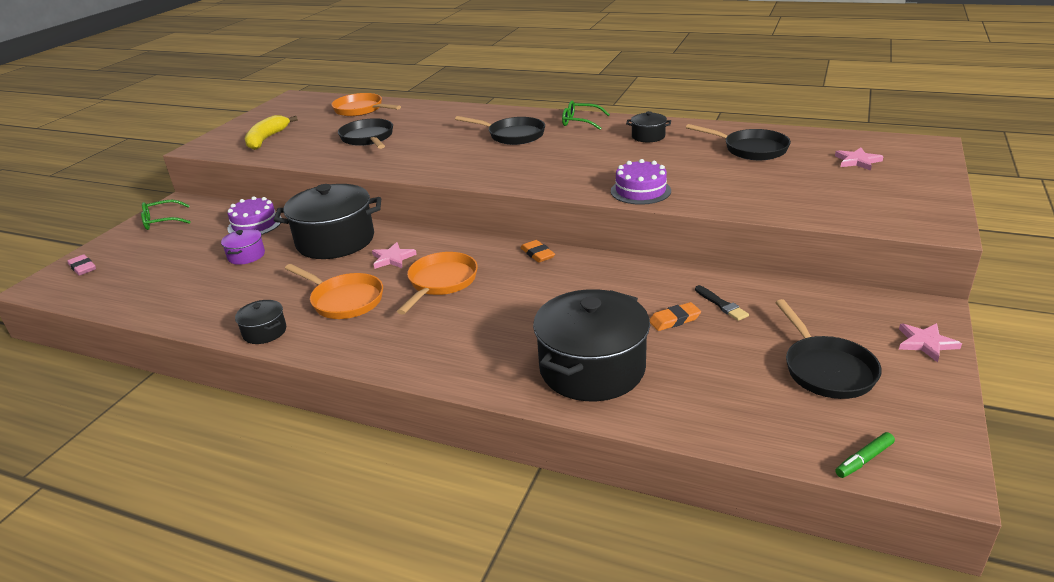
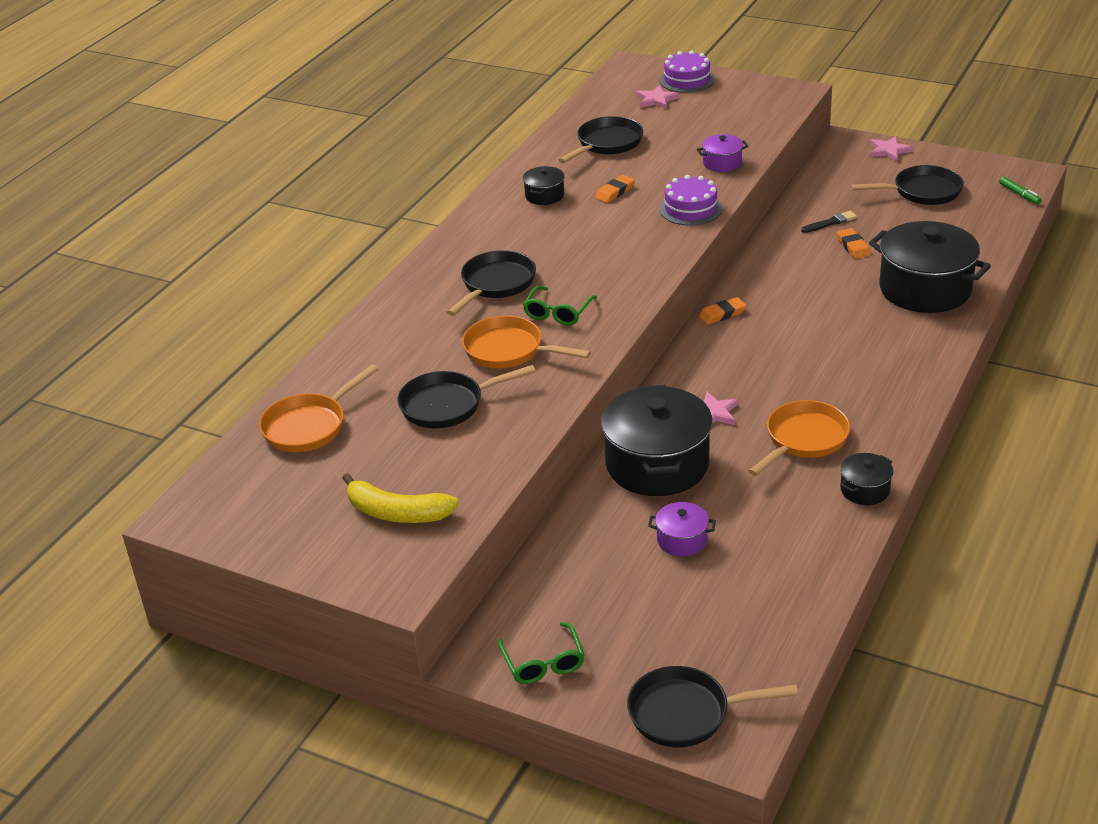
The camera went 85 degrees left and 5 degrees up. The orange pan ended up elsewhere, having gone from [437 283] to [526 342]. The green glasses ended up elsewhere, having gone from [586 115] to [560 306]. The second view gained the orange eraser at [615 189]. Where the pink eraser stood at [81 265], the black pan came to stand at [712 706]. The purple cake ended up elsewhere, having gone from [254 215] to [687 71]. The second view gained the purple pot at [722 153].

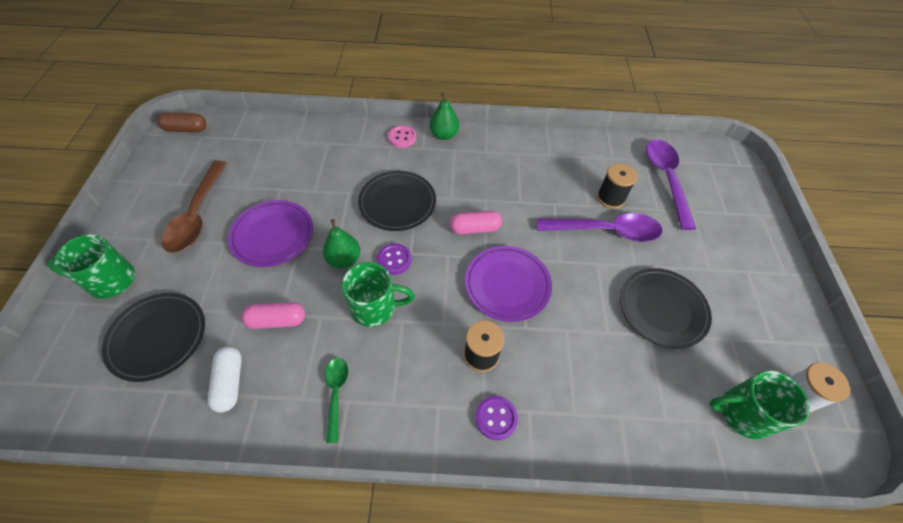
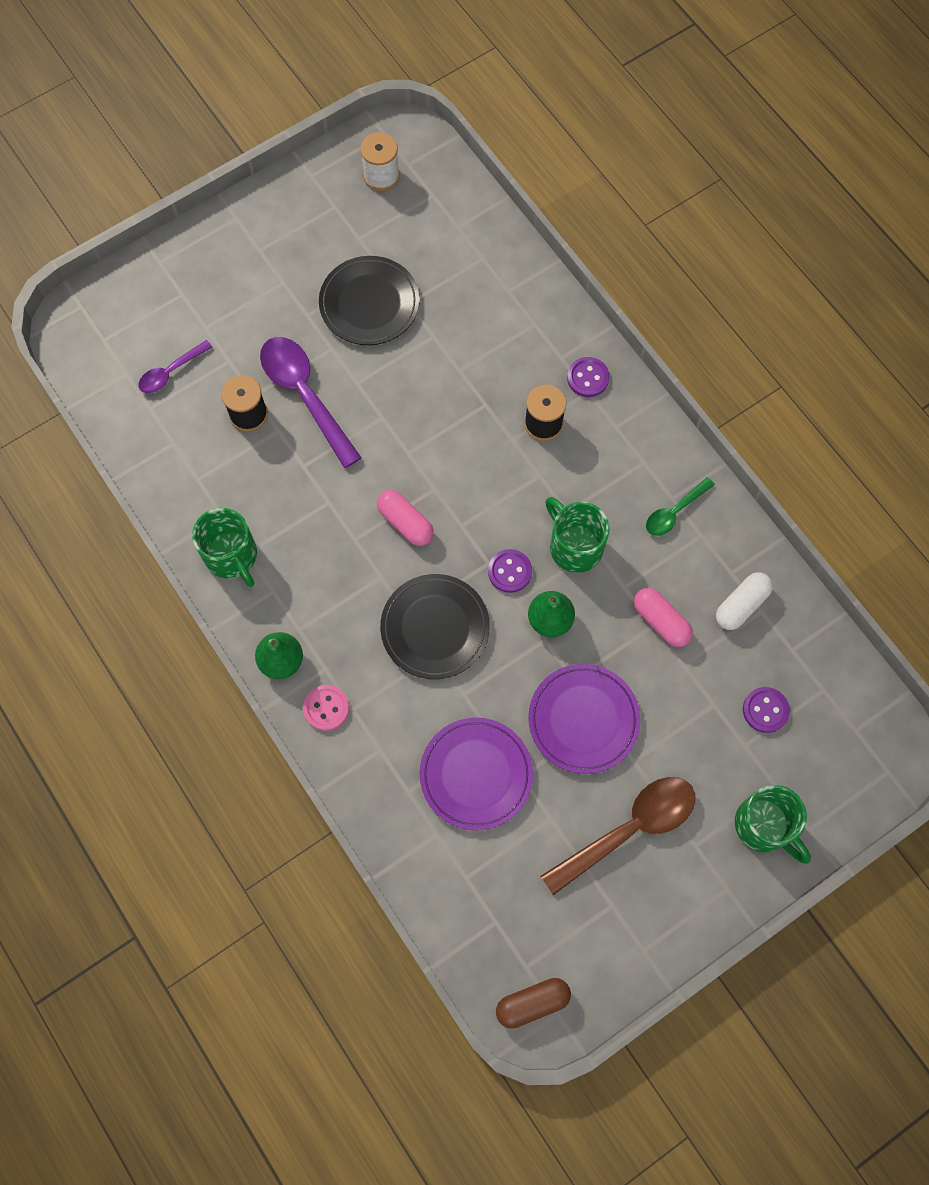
The camera went 125 degrees left and 15 degrees up. The size of the purple spoon at [671 184] changed by a factor of 0.54. The green mug ended up elsewhere, having gone from [759 404] to [224 547]. The purple plate ended up elsewhere, having gone from [508 284] to [476 774]. The brown capsule at [181 122] ended up facing another way, 75 degrees counterclockwise from before. Where the black plate stood at [153 337], the purple button came to stand at [766 710].

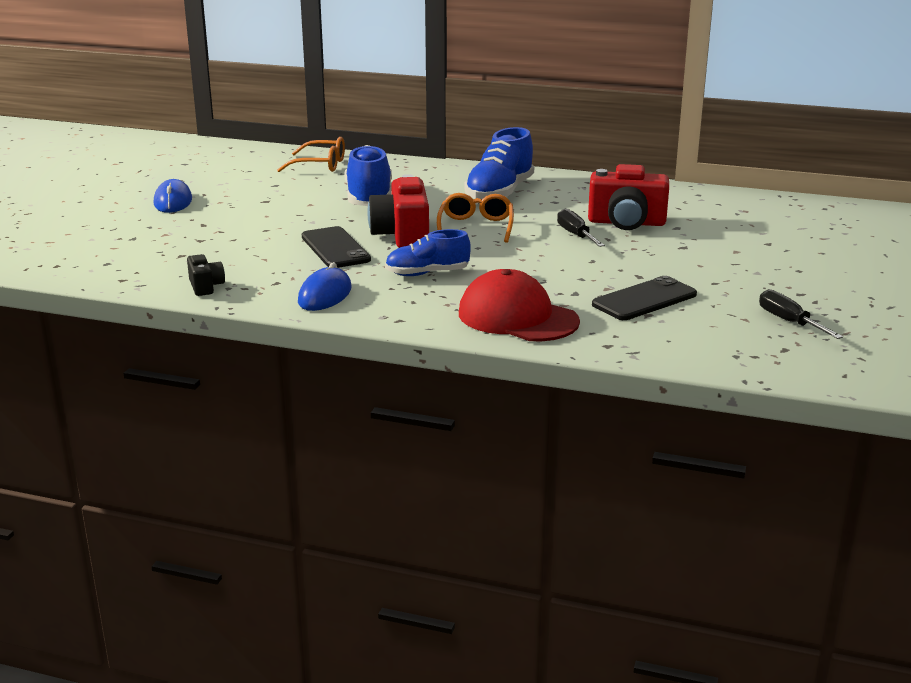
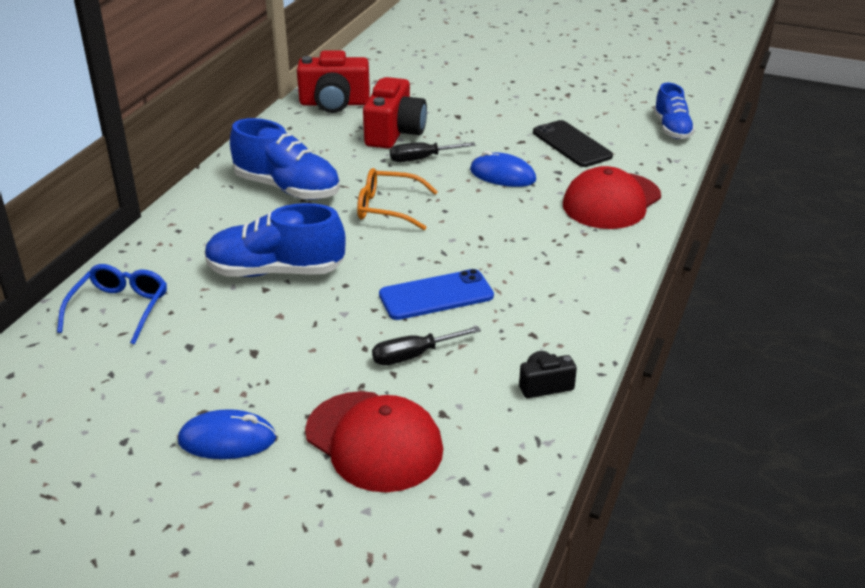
The camera went 85 degrees left and 10 degrees up. What was the orange glasses at [311 154] turned into the blue glasses at [112 304]. The red camera ended up elsewhere, having gone from [398 211] to [333 81]. The second view gained the red cap at [374 441]. The black screwdriver ended up elsewhere, having gone from [801 314] to [426 345]. What was the black phone at [336 247] turned into the blue phone at [436 294]. The blue mouse ended up elsewhere, having gone from [324 286] to [503 169]. The blue shoe ended up elsewhere, having gone from [428 252] to [674 111].

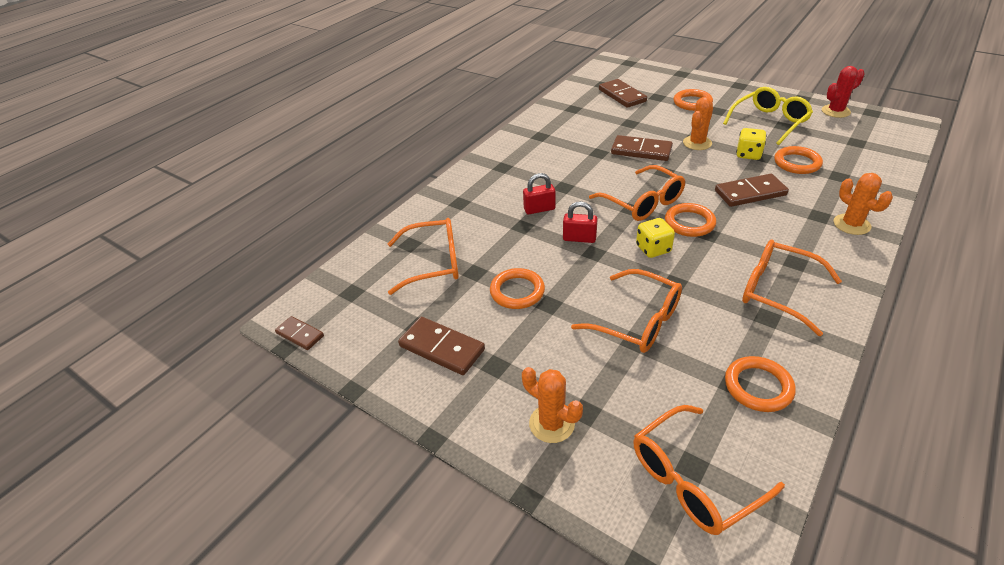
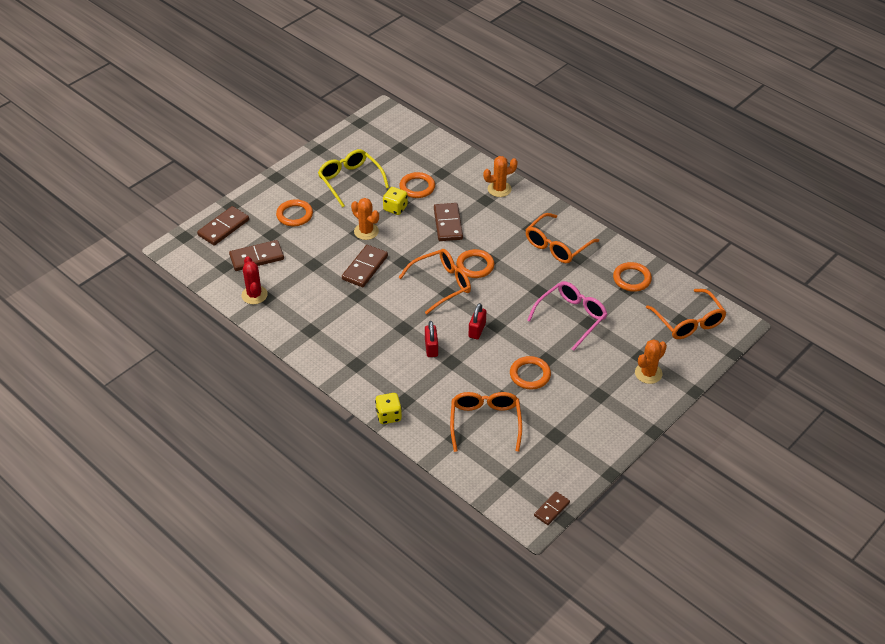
The camera went 85 degrees left and 5 degrees up. The brown domino ended up elsewhere, having gone from [441 346] to [223 226]. The red cactus ended up elsewhere, having gone from [843 92] to [255 280]. The yellow dice ended up elsewhere, having gone from [655 238] to [388 408]. What was the orange glasses at [626 311] turned into the pink glasses at [567 316].

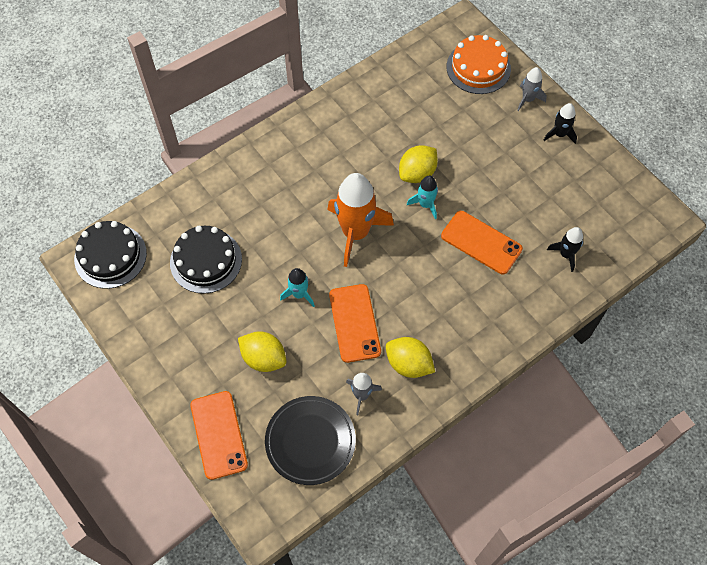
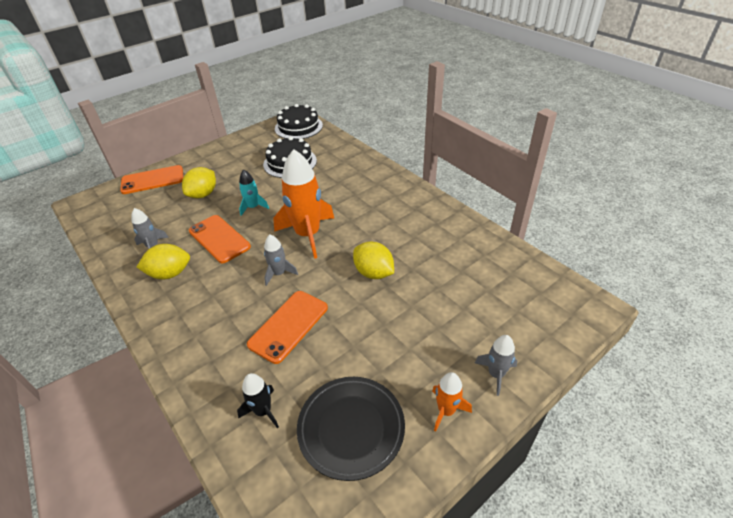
The camera went 90 degrees right and 20 degrees down. The yellow lemon at [410 357] ended up facing another way, 45 degrees clockwise from before. The orange phone at [355 323] ended up facing another way, 60 degrees clockwise from before. The second view gained the grey rocket at [281 260]. The black plate ended up elsewhere, having gone from [310 440] to [351 429]. What was the black rocket at [560 123] turned into the orange rocket at [452 402]. The second view lost the turquoise rocket at [422 197]. The second view lost the orange cake at [479 64].

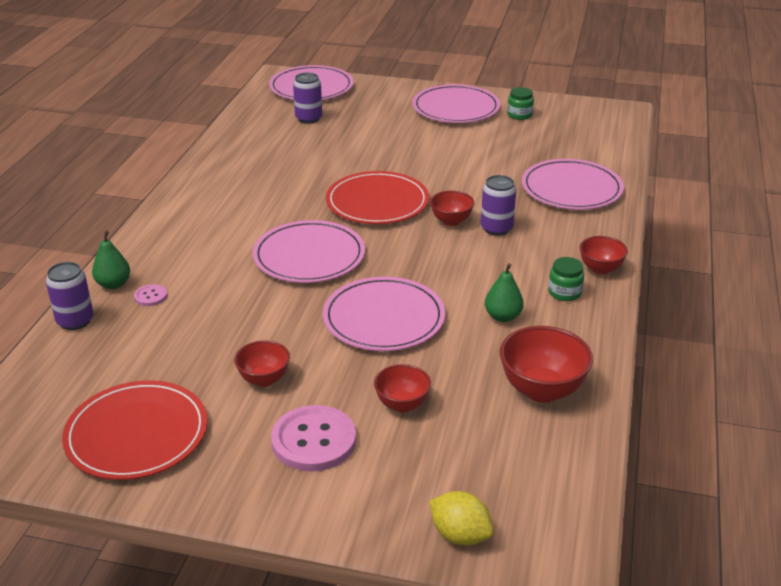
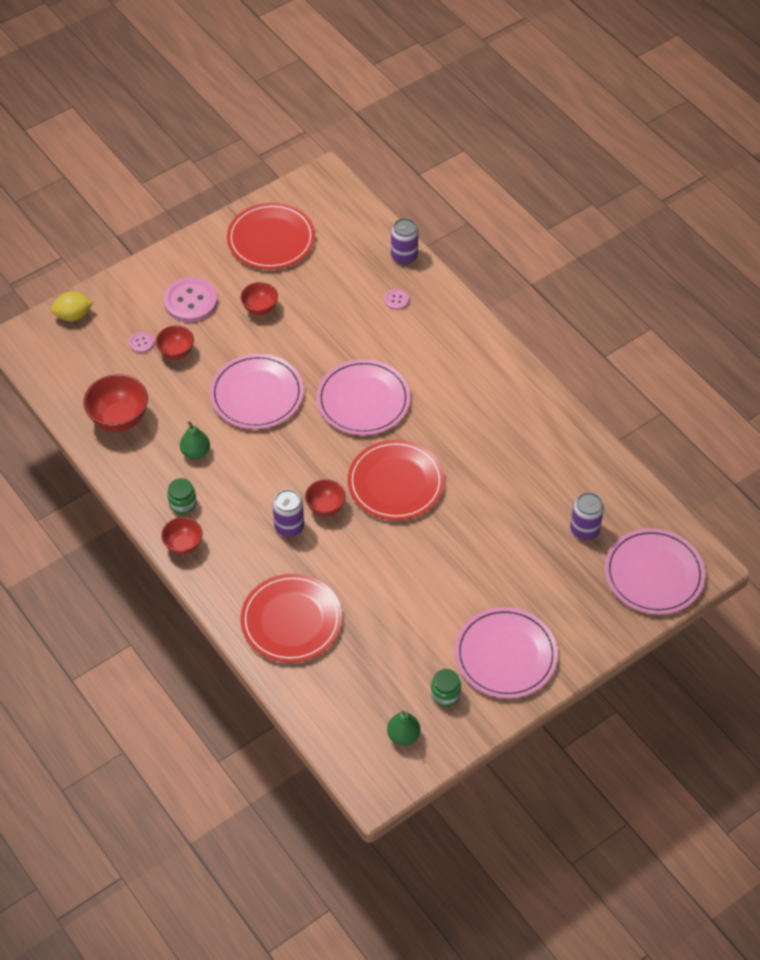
The camera went 130 degrees right and 20 degrees up. The second view gained the pink button at [141 342]. What was the pink plate at [573 184] turned into the red plate at [291 618]. The green pear ended up elsewhere, having gone from [111 259] to [403 728].

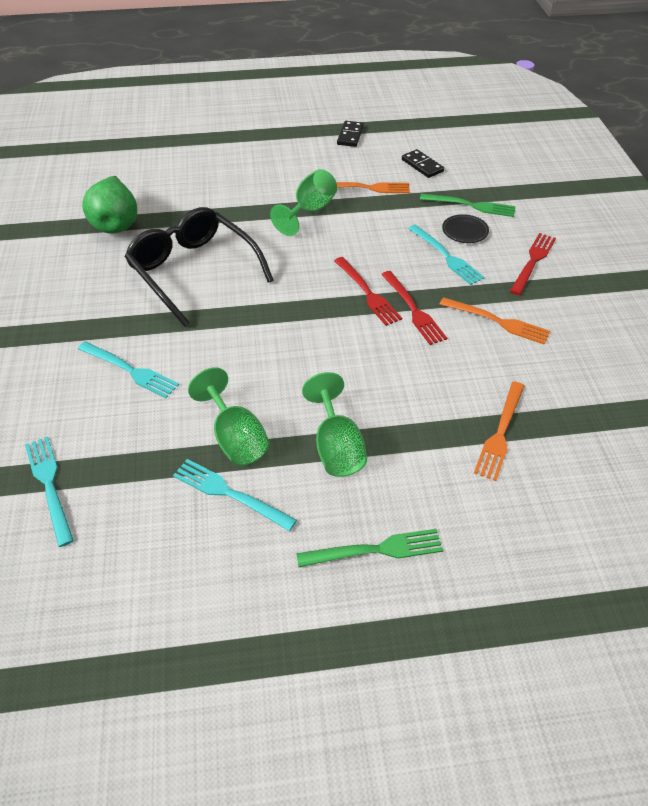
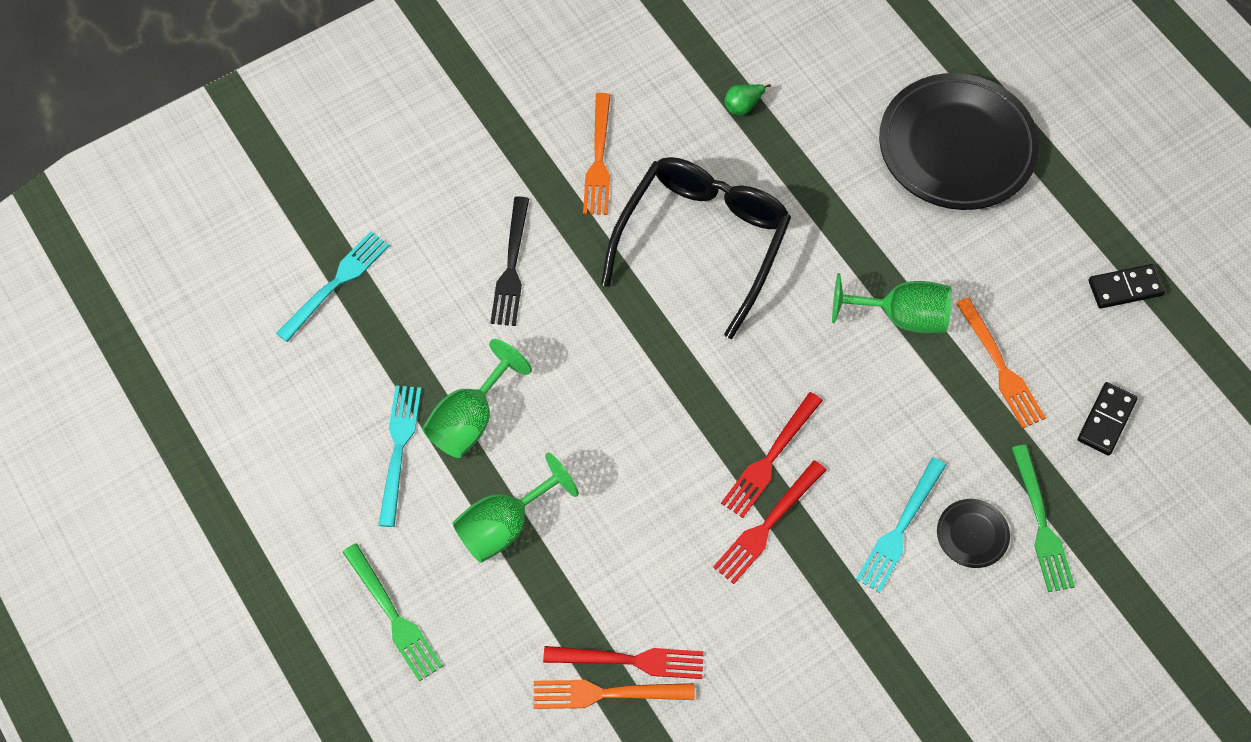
The camera went 65 degrees right and 15 degrees up. What was the turquoise fork at [128 369] turned into the black fork at [509 261]. The red fork ended up elsewhere, having gone from [533 264] to [623 662]. The orange fork ended up elsewhere, having gone from [494 321] to [596 154]. The size of the green pear at [109 205] changed by a factor of 0.42. The second view gained the black plate at [959 141].

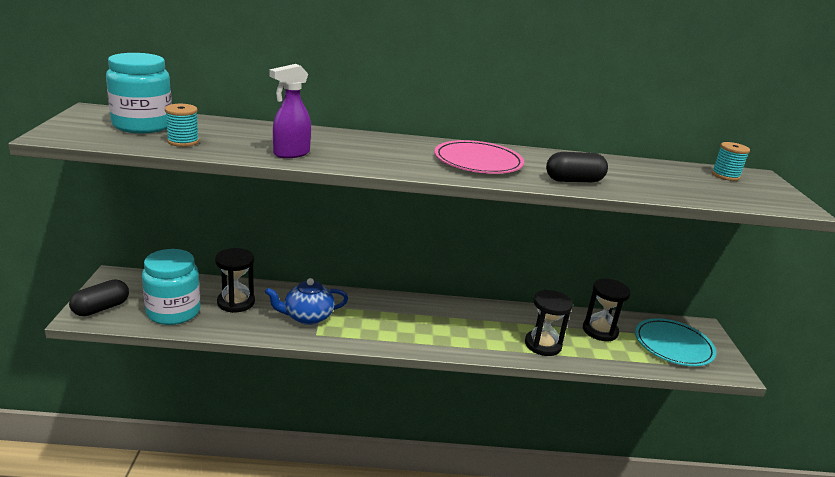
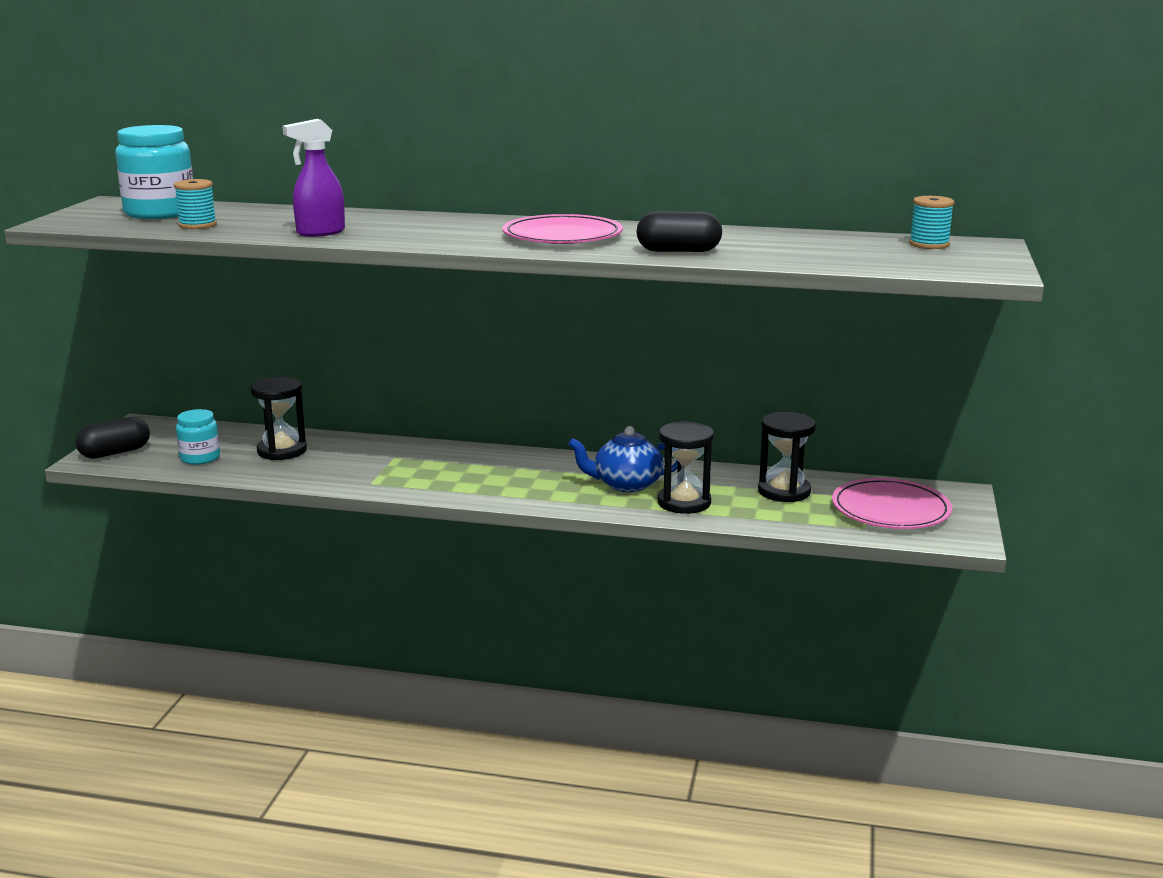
The camera went 15 degrees right and 5 degrees down. The size of the turquoise jar at [171 287] changed by a factor of 0.59. The blue teapot ended up elsewhere, having gone from [306 301] to [623 459]. What was the turquoise plate at [675 342] turned into the pink plate at [892 503].

